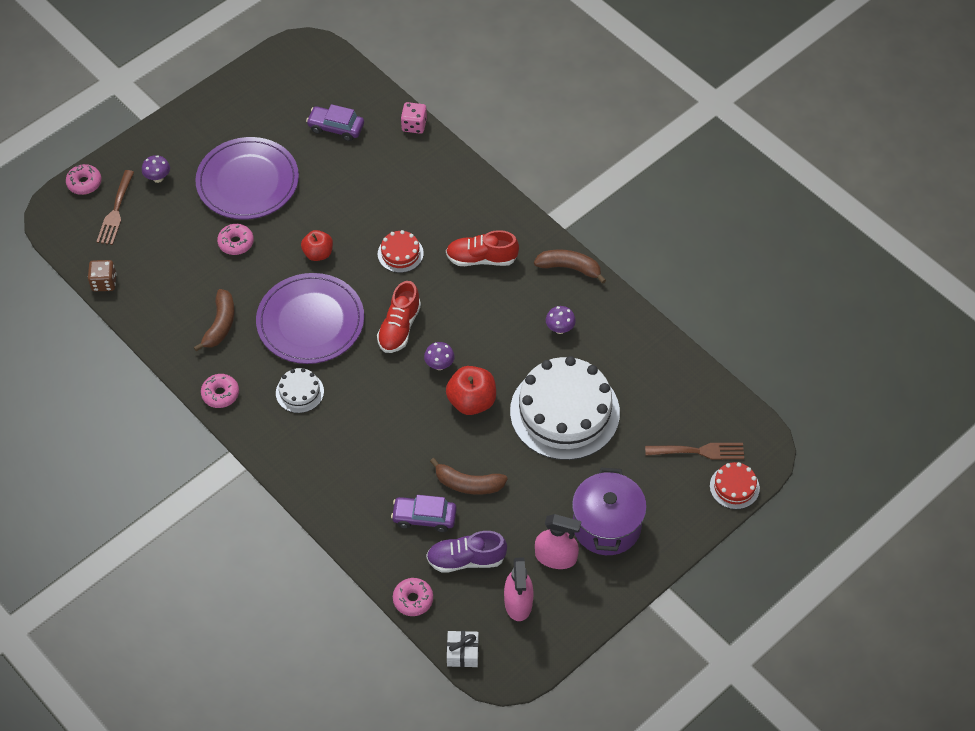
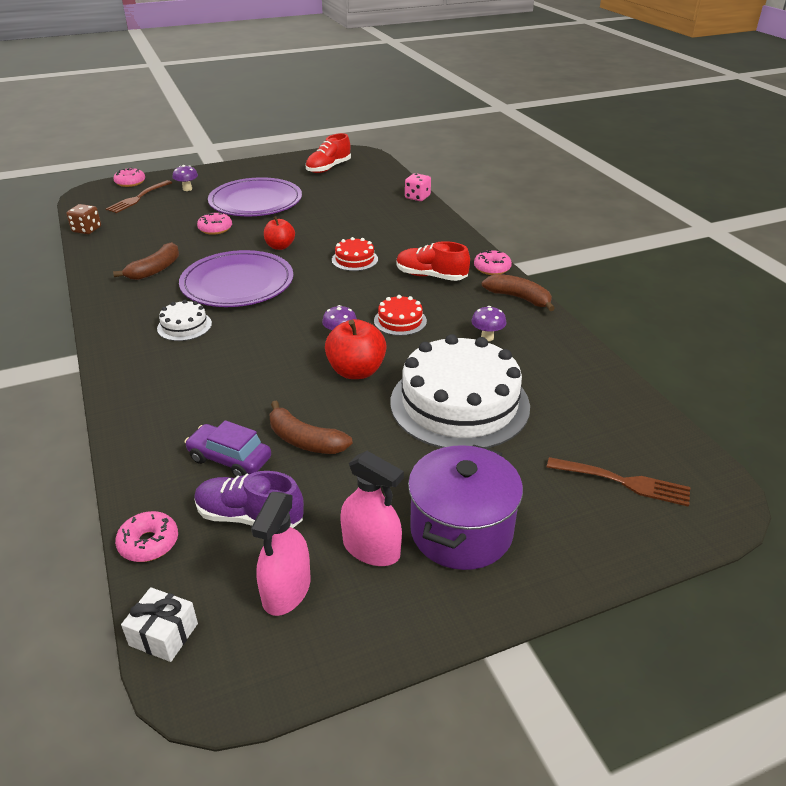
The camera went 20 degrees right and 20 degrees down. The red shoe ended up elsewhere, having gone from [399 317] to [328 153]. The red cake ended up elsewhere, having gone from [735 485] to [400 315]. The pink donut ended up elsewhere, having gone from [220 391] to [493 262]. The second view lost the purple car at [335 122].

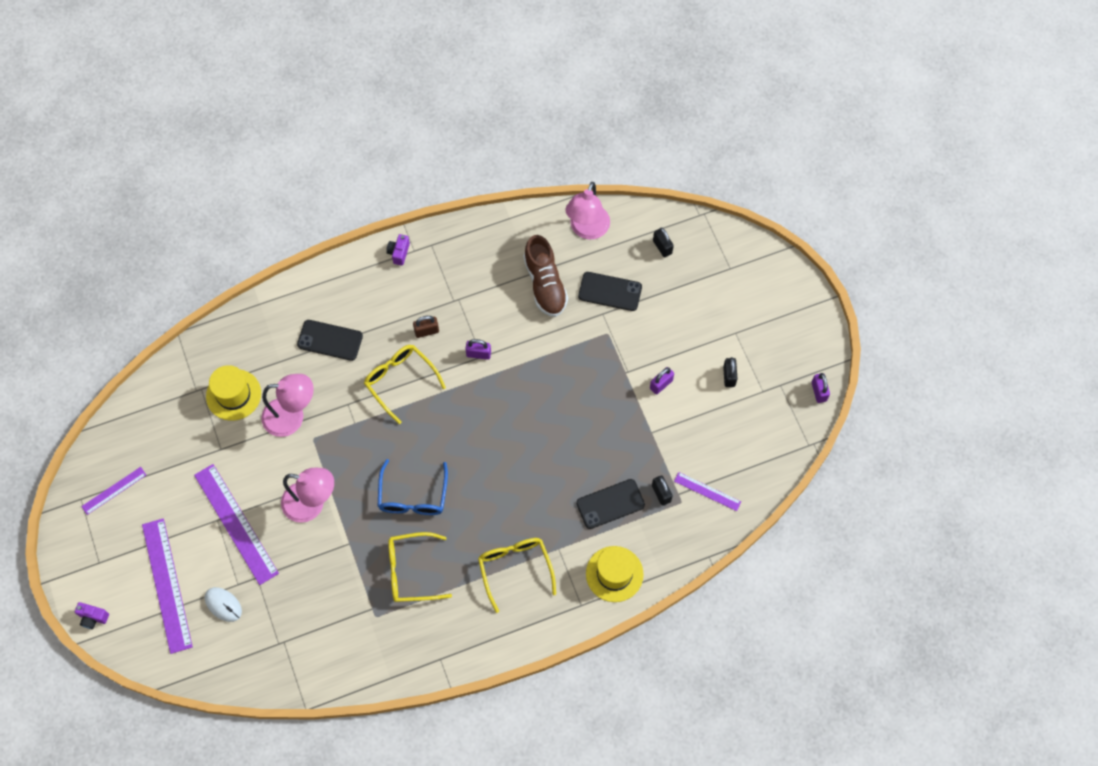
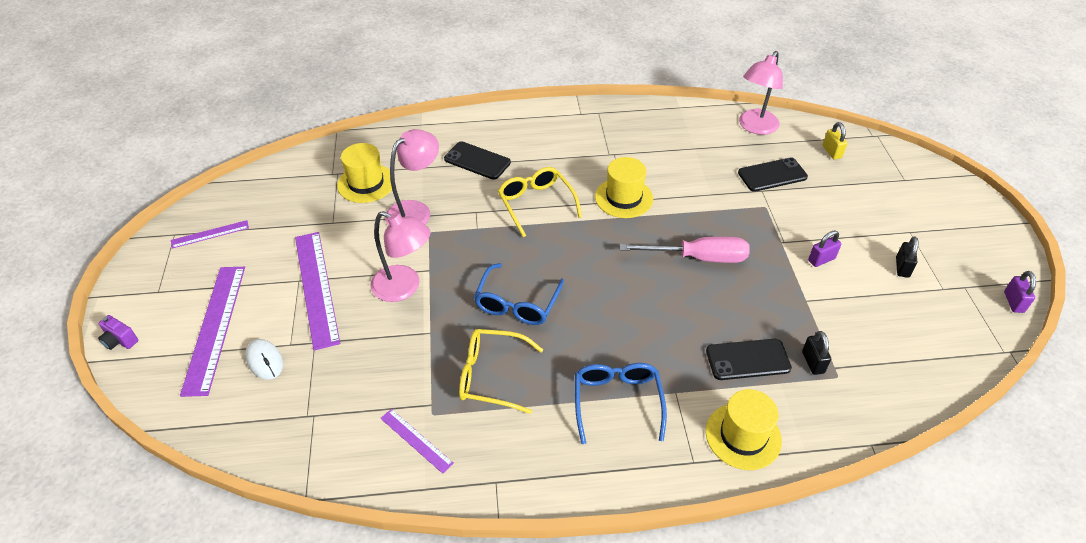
The camera went 15 degrees right and 20 degrees down. The purple ruler ended up elsewhere, having gone from [707 491] to [417 441]. The pink lamp at [287 405] ended up facing another way, 60 degrees counterclockwise from before. What was the yellow glasses at [517 575] turned into the blue glasses at [621 403]. Where the purple padlock stood at [478 349], the yellow hat came to stand at [624 187]. The second view gained the pink screwdriver at [685 249]. The black phone at [610 291] ended up facing another way, 45 degrees counterclockwise from before. What was the black padlock at [663 243] turned into the yellow padlock at [835 141]. The second view lost the purple camera at [398 250]. The second view lost the brown padlock at [426 327]. The second view lost the brown shoe at [545 276].

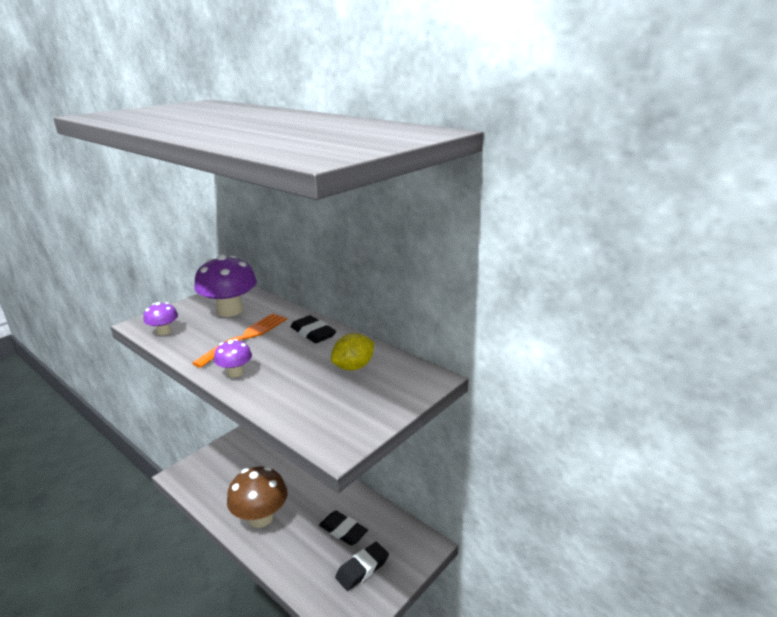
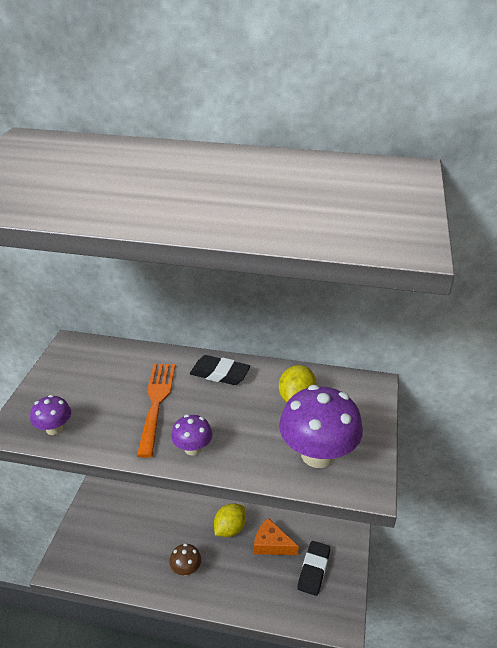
The camera went 30 degrees left and 10 degrees up. The size of the brown mushroom at [257 497] changed by a factor of 0.51. The second view gained the yellow lemon at [230 520]. Where the black eraser stood at [343 528], the orange cheese came to stand at [276 536]. The purple mushroom ended up elsewhere, having gone from [225 285] to [321 426].

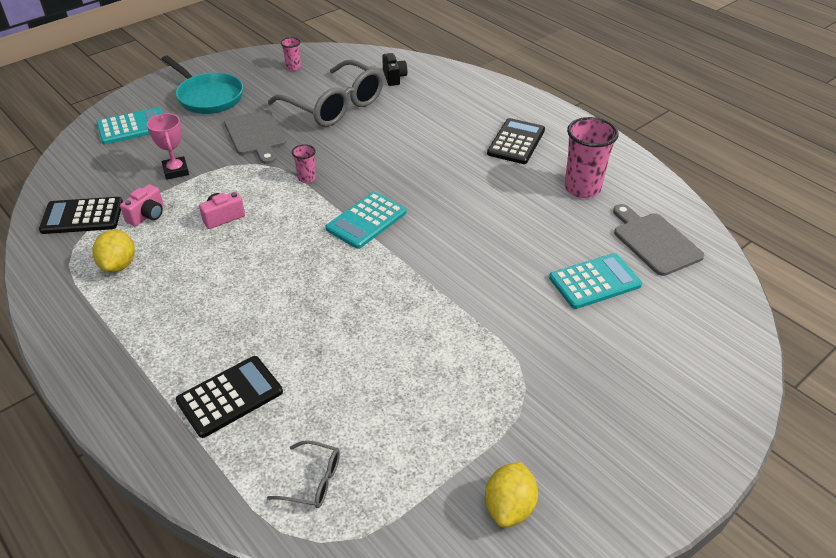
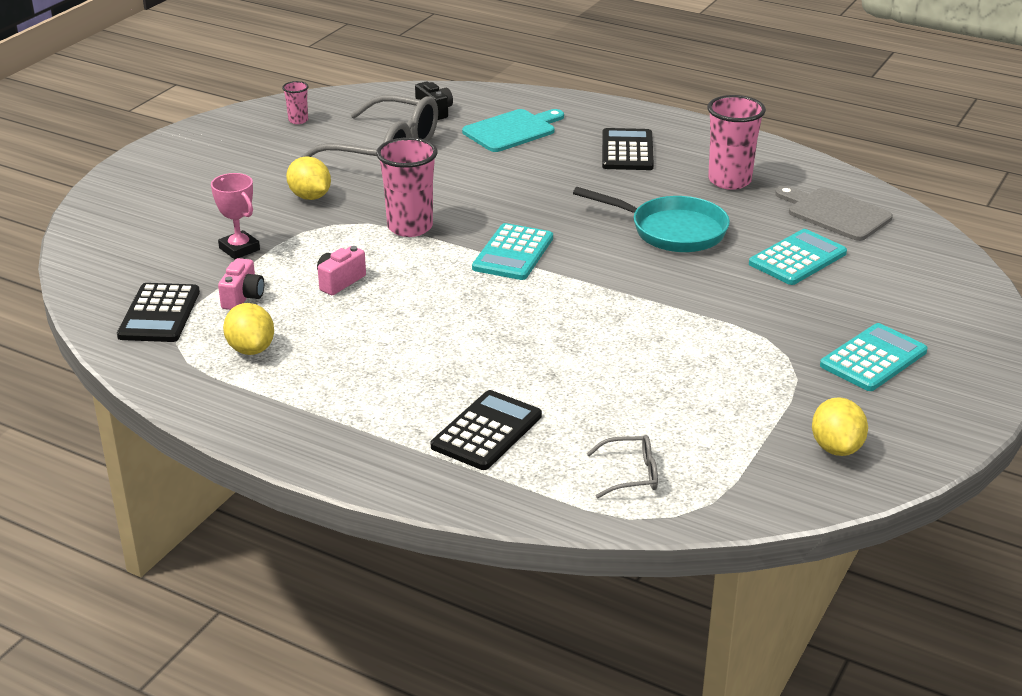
The camera went 20 degrees left and 10 degrees down. The black calculator at [81 215] ended up facing another way, 60 degrees counterclockwise from before. Where the grey cutting board stood at [255 137], the yellow lemon came to stand at [308 178]. The size of the pink cup at [304 163] changed by a factor of 2.03. The second view gained the turquoise cutting board at [513 130]. The turquoise pan ended up elsewhere, having gone from [202 84] to [651 219]. The turquoise calculator ended up elsewhere, having gone from [129 125] to [873 357].

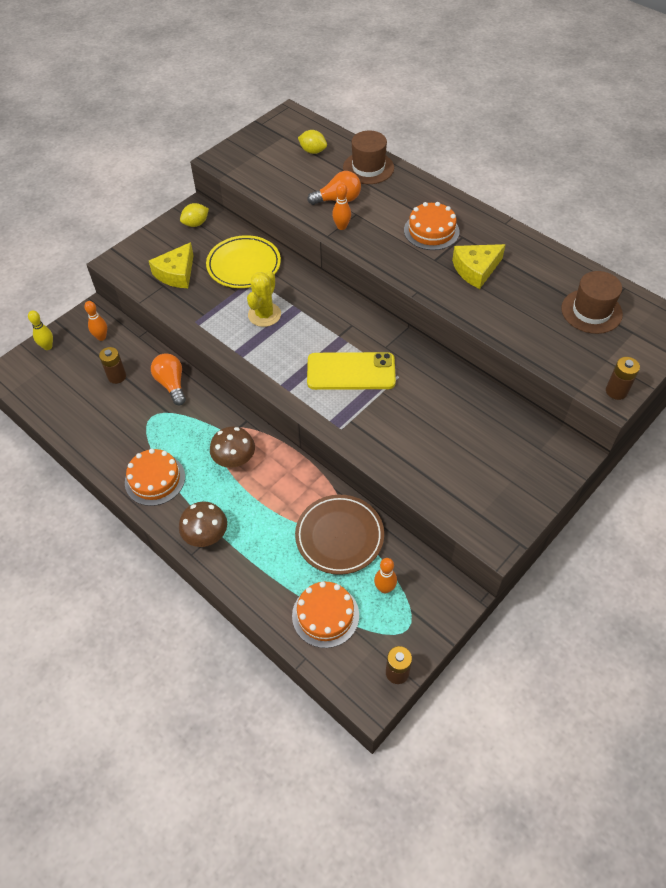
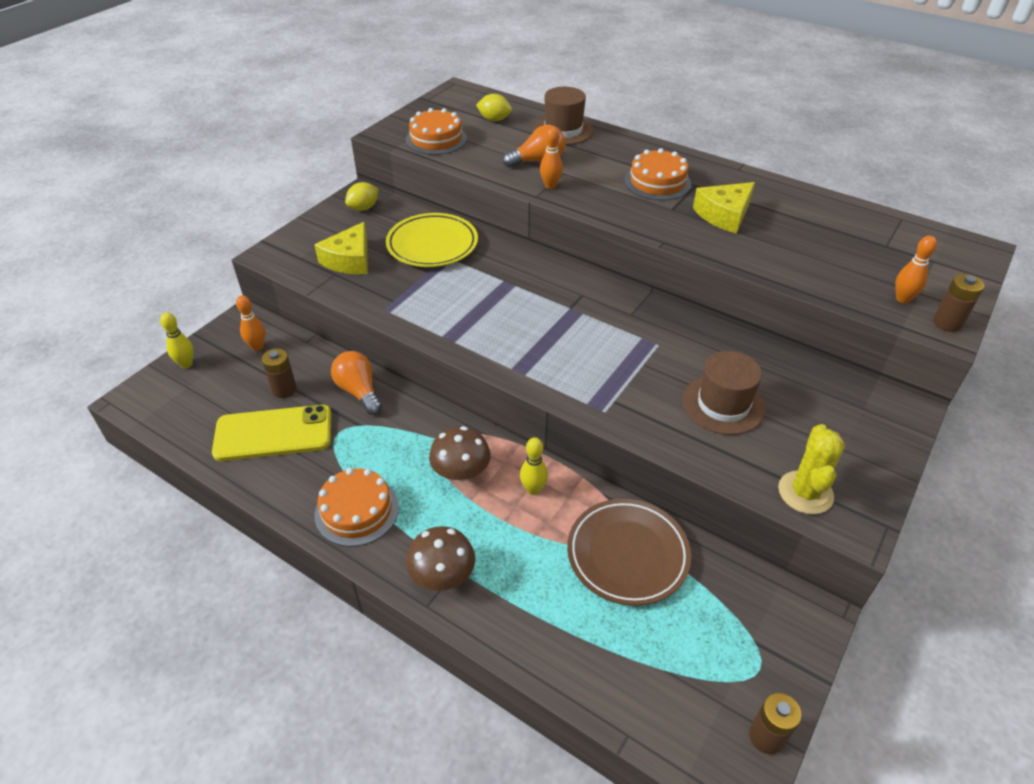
The camera went 10 degrees left and 10 degrees down. The yellow phone ended up elsewhere, having gone from [351 371] to [271 433]. The orange cake ended up elsewhere, having gone from [325 614] to [436 131]. The second view gained the yellow bowling pin at [534 466]. The brown hat ended up elsewhere, having gone from [592 302] to [724 393]. The yellow cactus ended up elsewhere, having gone from [264 299] to [811 469]. The orange bowling pin ended up elsewhere, having gone from [385 575] to [916 269].

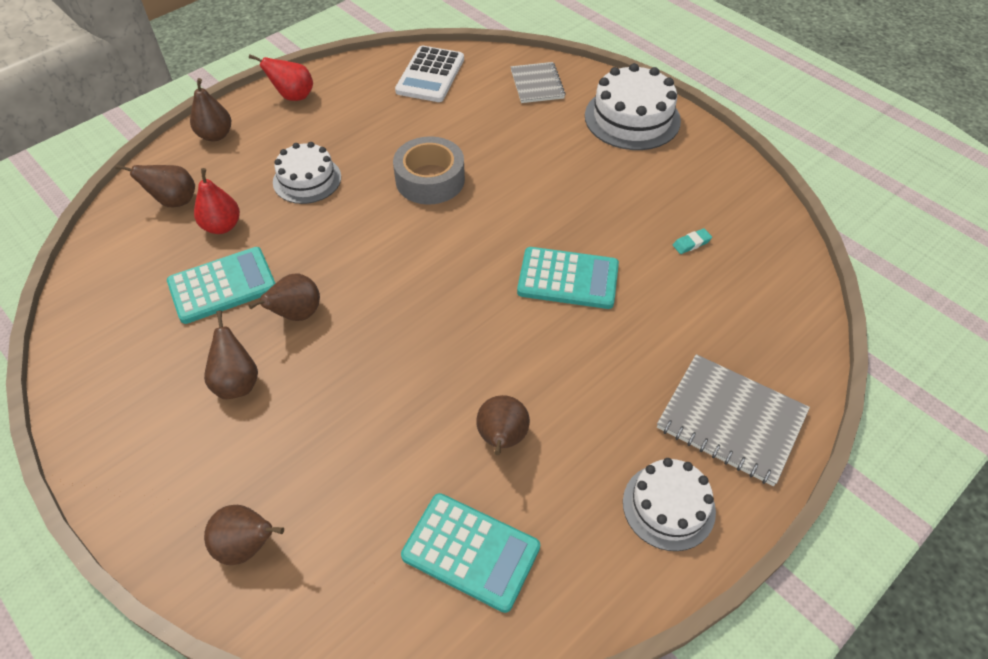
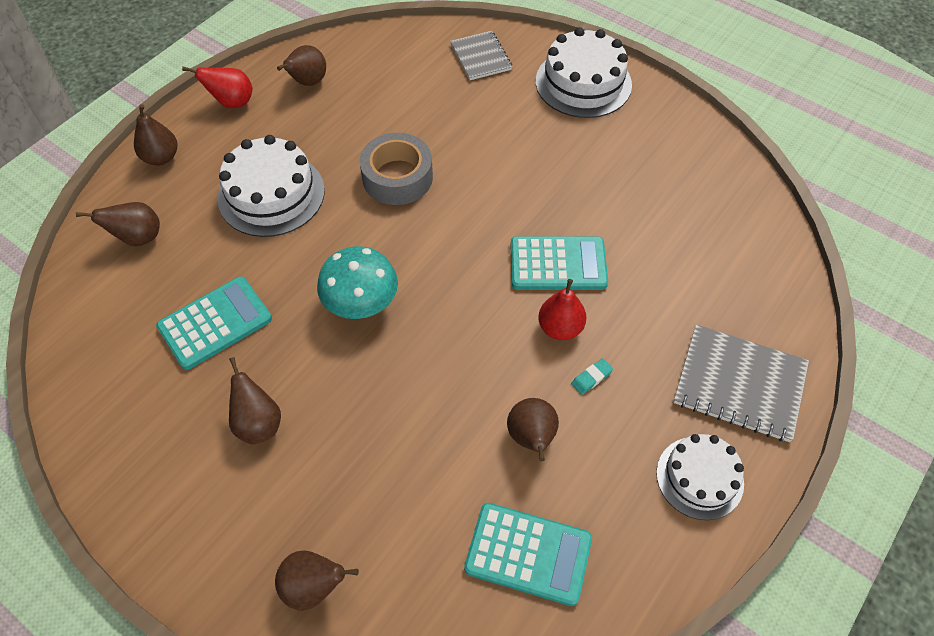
The camera went 10 degrees left and 5 degrees up. The size of the white cake at [307 173] changed by a factor of 1.51. The brown pear ended up elsewhere, having gone from [284 297] to [301 65]. The second view gained the turquoise mushroom at [357 282]. The red pear ended up elsewhere, having gone from [217 201] to [562 309]. The turquoise eraser ended up elsewhere, having gone from [692 241] to [592 377]. The second view lost the white calculator at [429 74].

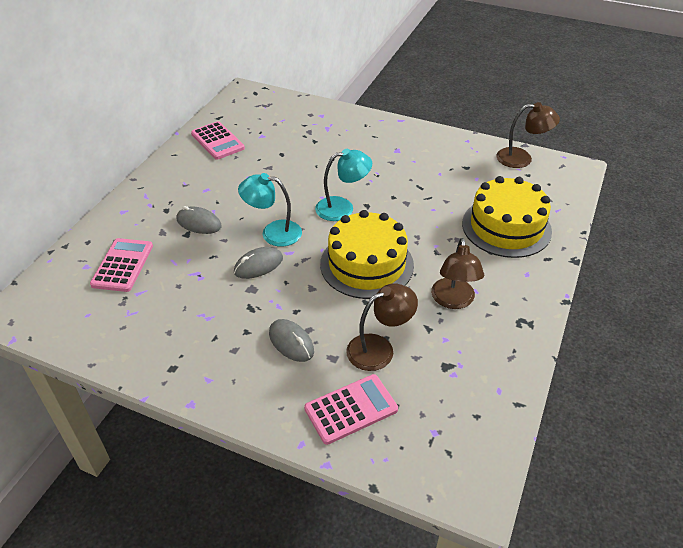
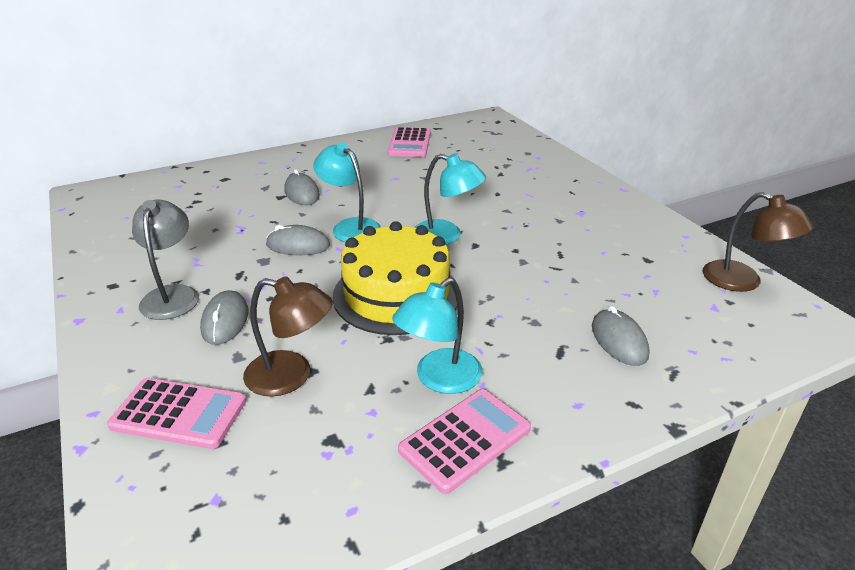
The camera went 40 degrees right and 10 degrees down. The second view gained the grey lamp at [165 260]. What was the brown lamp at [457 273] turned into the turquoise lamp at [437 336]. The pink calculator ended up elsewhere, having gone from [121 265] to [464 441]. Where the yellow cake stood at [507 217], the grey mouse came to stand at [621 336].

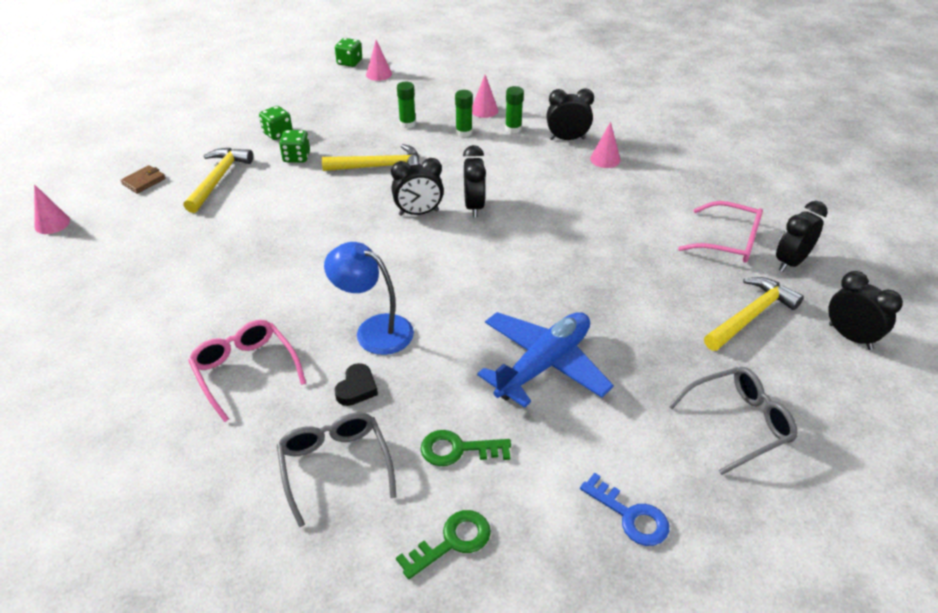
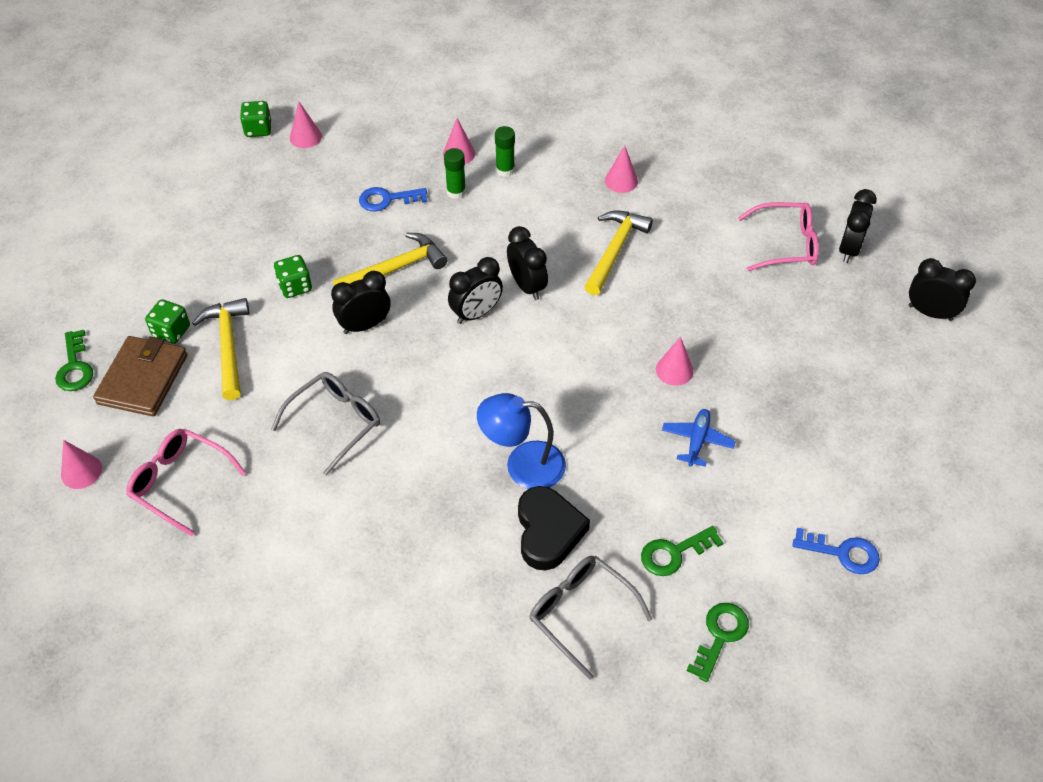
The camera went 25 degrees left and 10 degrees up. The second view gained the green key at [74 360]. The size of the brown wallet at [143 179] changed by a factor of 1.96. The pink glasses ended up elsewhere, having gone from [247 371] to [186 482]. The green dice ended up elsewhere, having gone from [276 123] to [167 321]. The grey glasses ended up elsewhere, having gone from [733 421] to [325 424]. The black clock ended up elsewhere, having gone from [570 114] to [360 302]. Where the green glue stick stood at [406 105], the blue key came to stand at [393 199]. The size of the black heart at [356 384] changed by a factor of 1.77. The yellow hammer ended up elsewhere, having gone from [754 314] to [619 252]. The second view gained the pink cone at [675 361]. The size of the blue plane at [545 360] changed by a factor of 0.51.

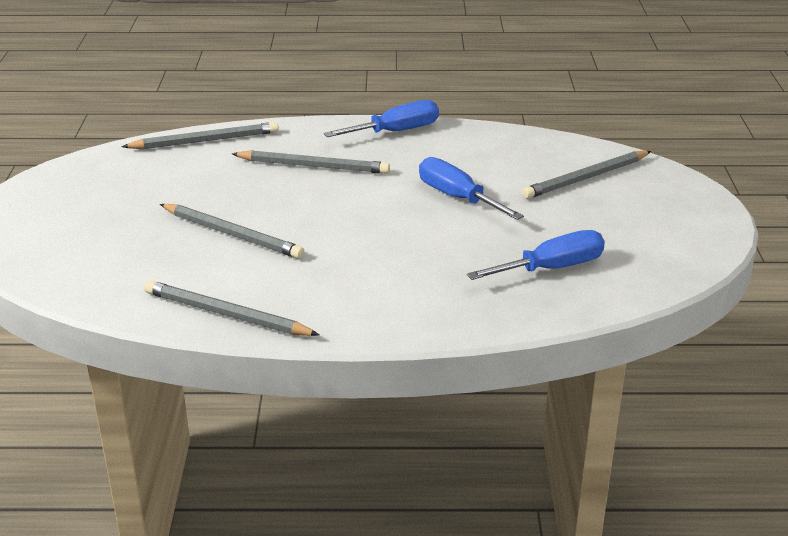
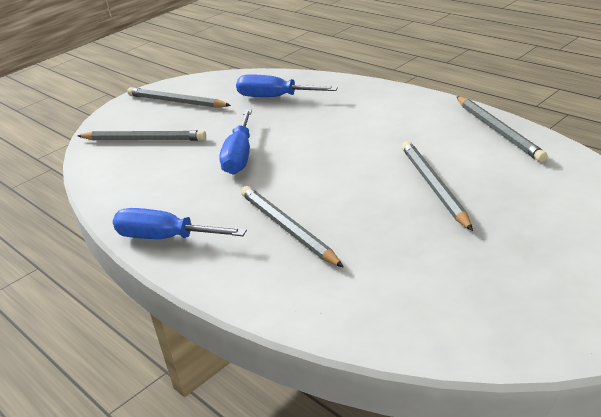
The camera went 130 degrees left and 0 degrees up. The grey pencil ended up elsewhere, having gone from [200 135] to [179 97].

